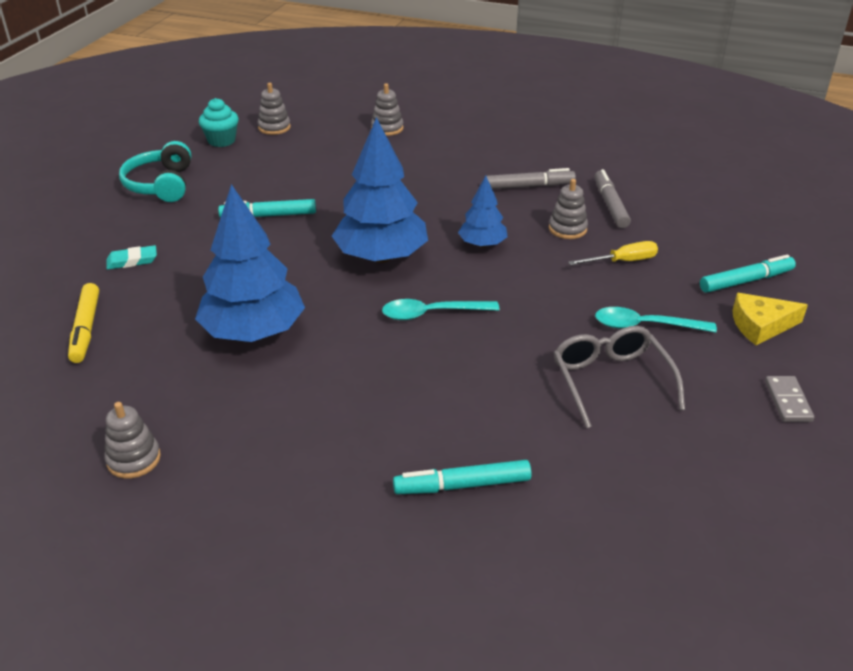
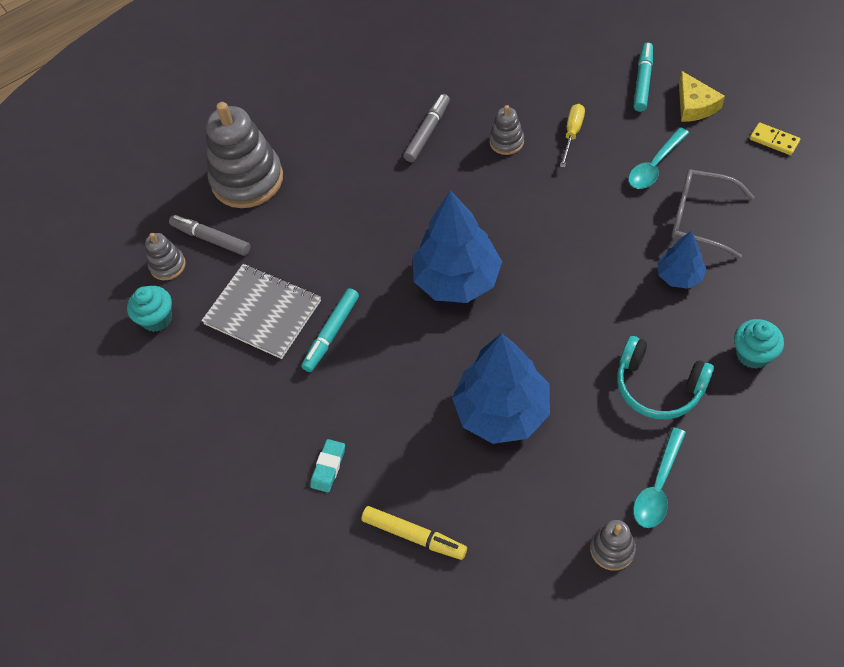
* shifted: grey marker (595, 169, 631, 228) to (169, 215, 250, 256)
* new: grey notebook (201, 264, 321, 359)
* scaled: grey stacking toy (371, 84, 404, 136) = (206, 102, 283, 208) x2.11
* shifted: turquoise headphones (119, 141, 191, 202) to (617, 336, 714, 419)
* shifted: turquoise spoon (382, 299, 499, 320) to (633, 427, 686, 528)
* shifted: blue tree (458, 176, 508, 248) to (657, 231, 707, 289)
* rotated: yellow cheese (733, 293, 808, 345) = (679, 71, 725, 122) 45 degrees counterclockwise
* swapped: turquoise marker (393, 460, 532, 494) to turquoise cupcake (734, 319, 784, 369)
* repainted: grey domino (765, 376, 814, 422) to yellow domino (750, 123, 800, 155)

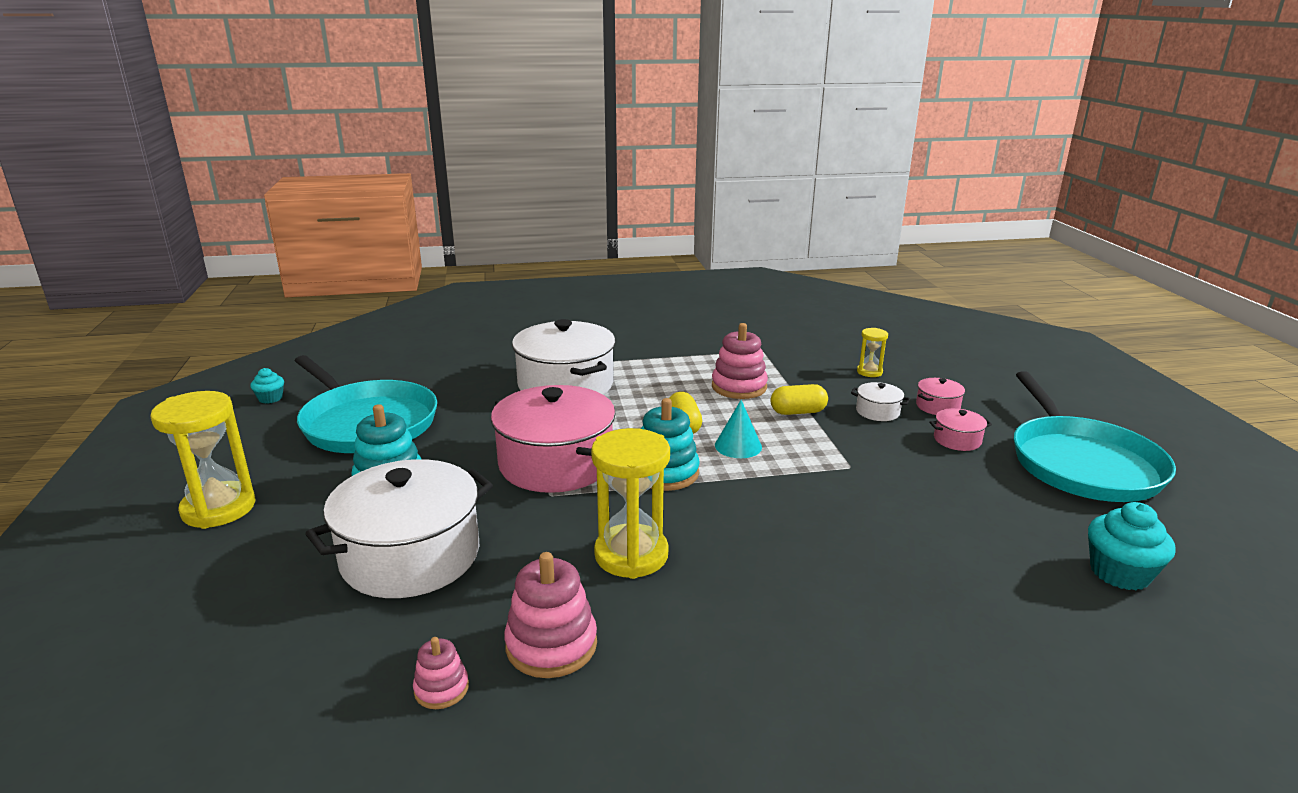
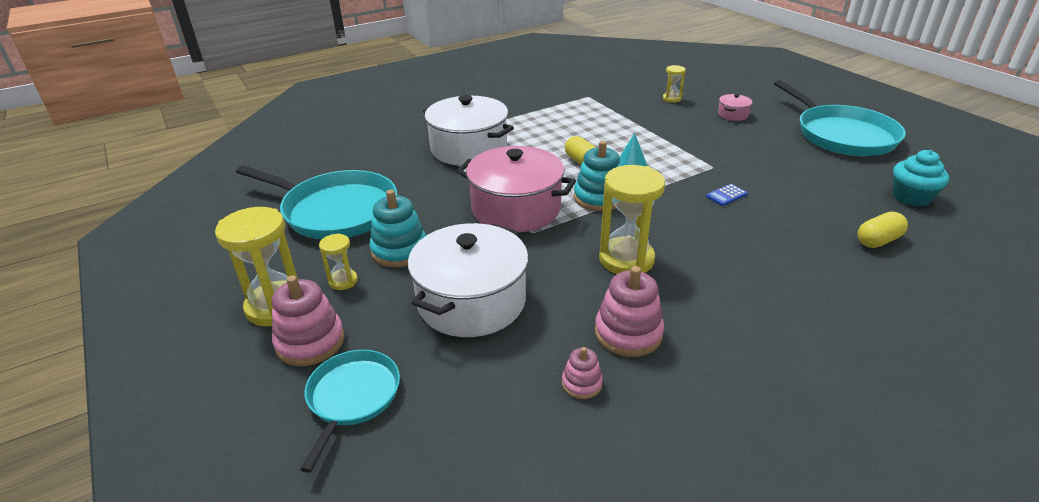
* shifted: pink stacking toy (712, 323, 768, 399) to (272, 275, 345, 366)
* new: turquoise pan (300, 350, 400, 473)
* new: yellow hourglass (319, 233, 358, 290)
* new: blue calculator (706, 184, 748, 206)
* shifted: yellow capsule (770, 384, 828, 415) to (857, 212, 908, 248)
* gone: turquoise cupcake (251, 368, 284, 404)
* gone: white pot (851, 382, 910, 421)
* gone: pink pot (930, 408, 992, 451)

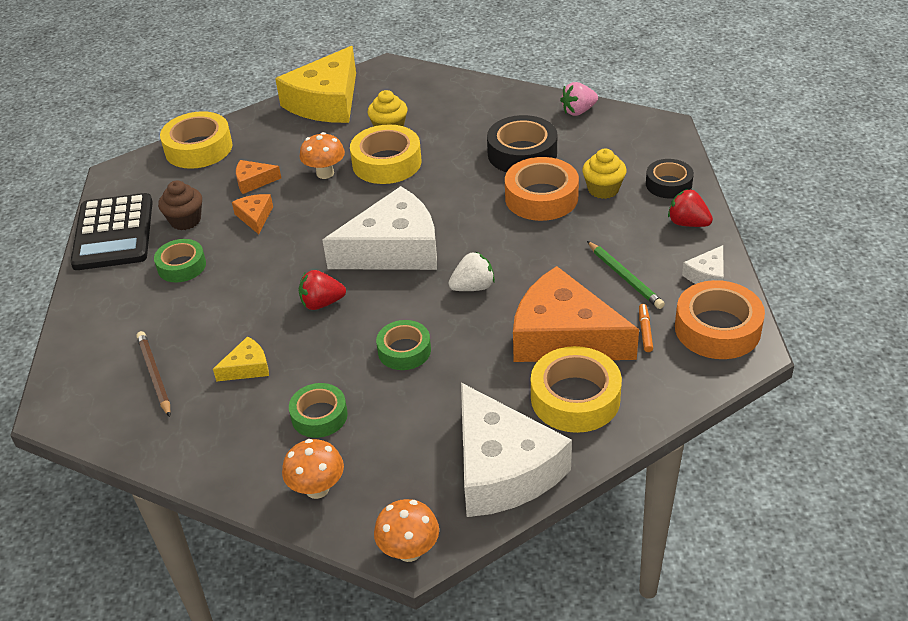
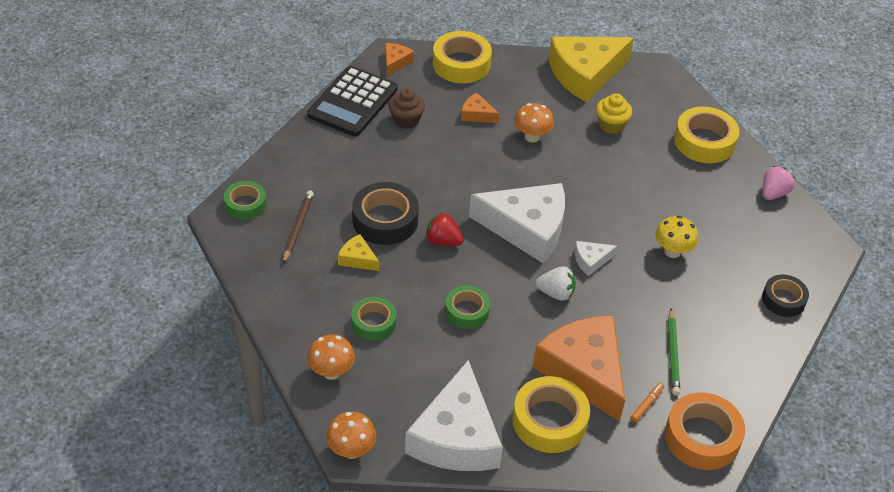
* shifted: green tape (154, 239, 206, 282) to (224, 181, 267, 220)
* rotated: yellow cheese (213, 336, 269, 382) = (338, 234, 379, 271) 150 degrees counterclockwise
* shifted: black tape (487, 115, 557, 172) to (352, 182, 419, 245)
* shifted: orange cheese (232, 194, 273, 234) to (385, 43, 414, 76)
* shifted: white cheese (682, 245, 724, 284) to (575, 241, 617, 276)
* swapped: orange tape (505, 157, 579, 221) to yellow mushroom (655, 216, 698, 258)
* shifted: yellow tape (350, 124, 421, 184) to (674, 107, 739, 163)
* rotated: pink strawberry (560, 82, 598, 116) = (763, 166, 795, 200) 120 degrees clockwise
* gone: yellow cupcake (582, 149, 626, 199)
* gone: red strawberry (668, 189, 713, 227)

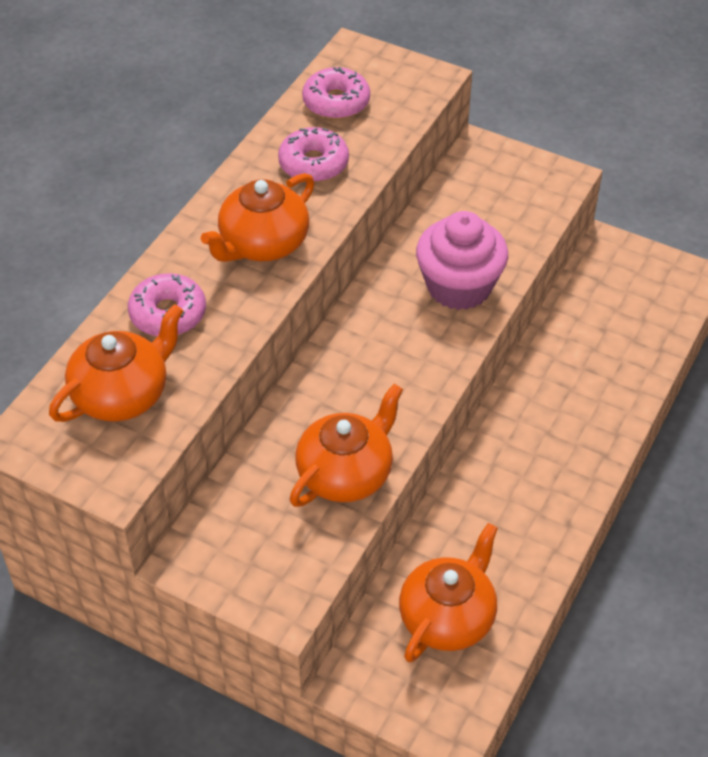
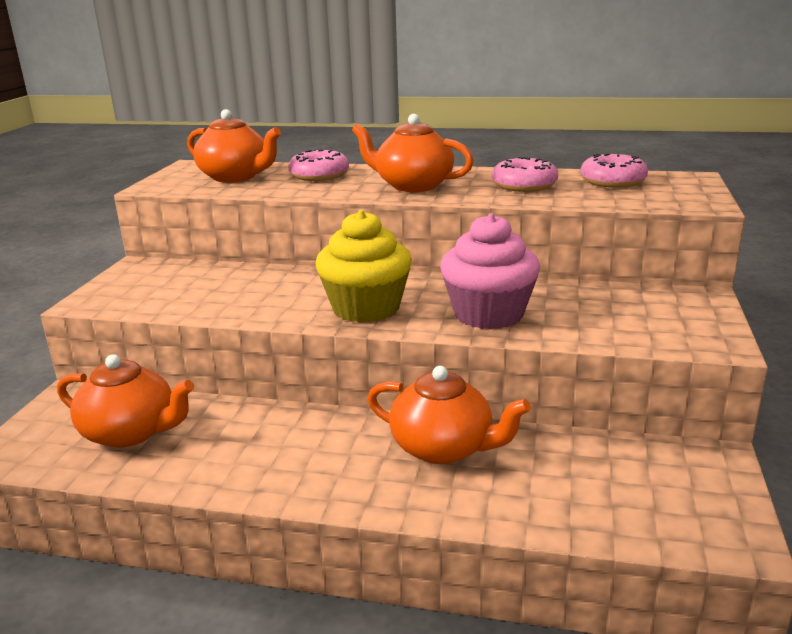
* new: yellow cupcake (316, 210, 412, 323)
* shifted: orange teapot (290, 384, 403, 507) to (367, 366, 531, 464)

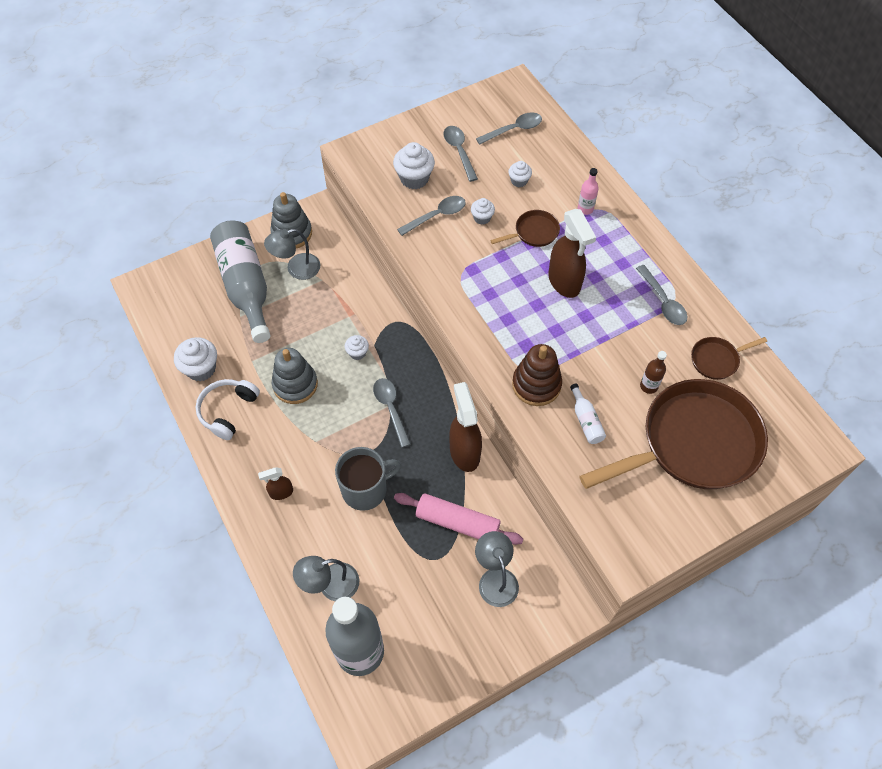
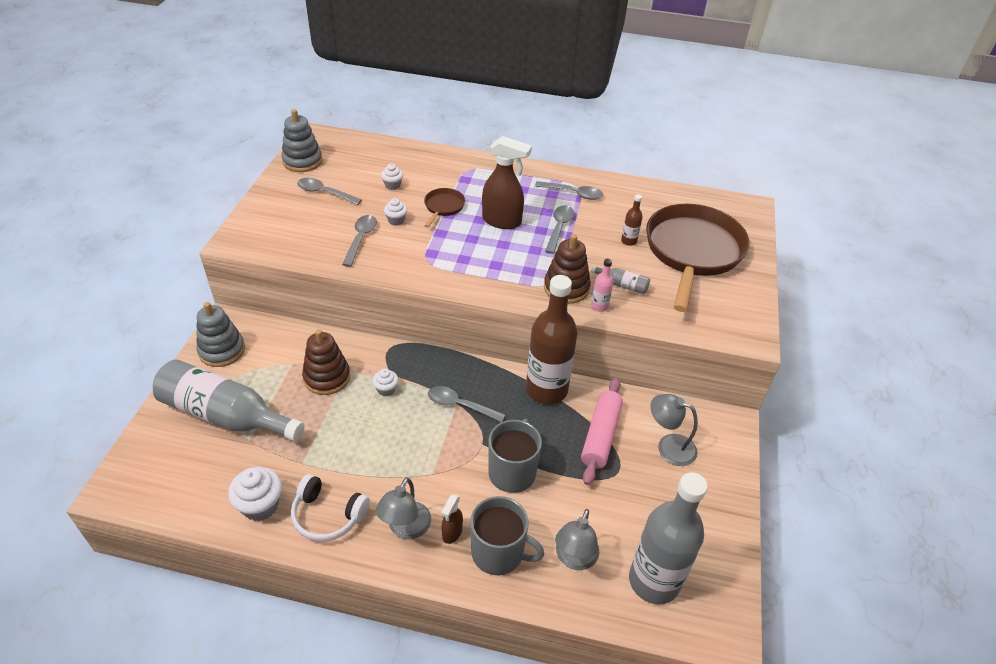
* shifted: grey stacking toy (272, 348, 318, 404) to (281, 109, 323, 172)
* rotated: white headphones (196, 379, 260, 440) = (291, 474, 370, 542) 45 degrees counterclockwise
* new: brown stacking toy (302, 329, 350, 395)
* shifted: grey lamp (264, 229, 320, 280) to (375, 478, 431, 539)
* new: grey mug (470, 496, 544, 575)
* swapped: brown spray bottle (449, 382, 482, 472) to brown bottle (526, 275, 578, 404)
* shifted: grey spoon (476, 112, 542, 145) to (545, 205, 574, 254)
* rotated: pink rolling pin (394, 493, 523, 545) = (581, 378, 623, 485) 45 degrees counterclockwise
* shifted: pink bottle (578, 168, 599, 215) to (591, 259, 613, 312)
* repainted: white bottle (570, 384, 606, 444) to grey bottle (591, 265, 650, 294)
* gone: white cupcake (393, 142, 435, 189)
* gone: brown pan (691, 337, 767, 380)

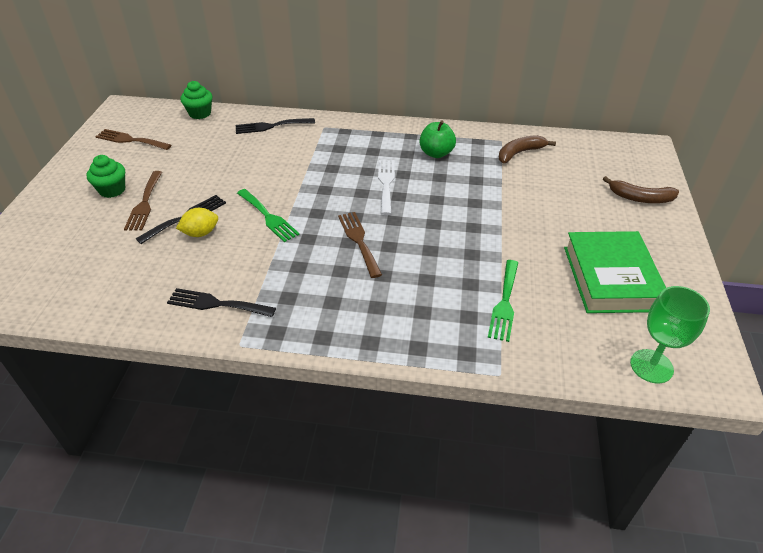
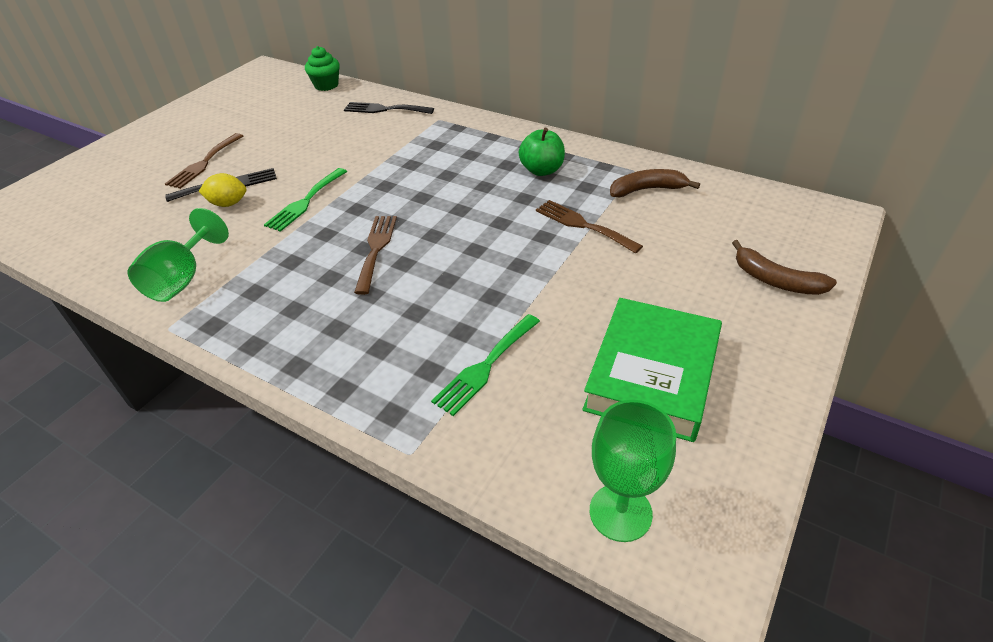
* swapped: black fork (167, 288, 276, 317) to green goblet (128, 208, 229, 302)
* rotated: green fork (237, 189, 300, 242) = (264, 168, 347, 232) 45 degrees clockwise
* shifted: brown fork (95, 129, 171, 150) to (536, 200, 643, 253)
* gone: green cupcake (87, 155, 125, 198)
* gone: white fork (378, 160, 395, 215)

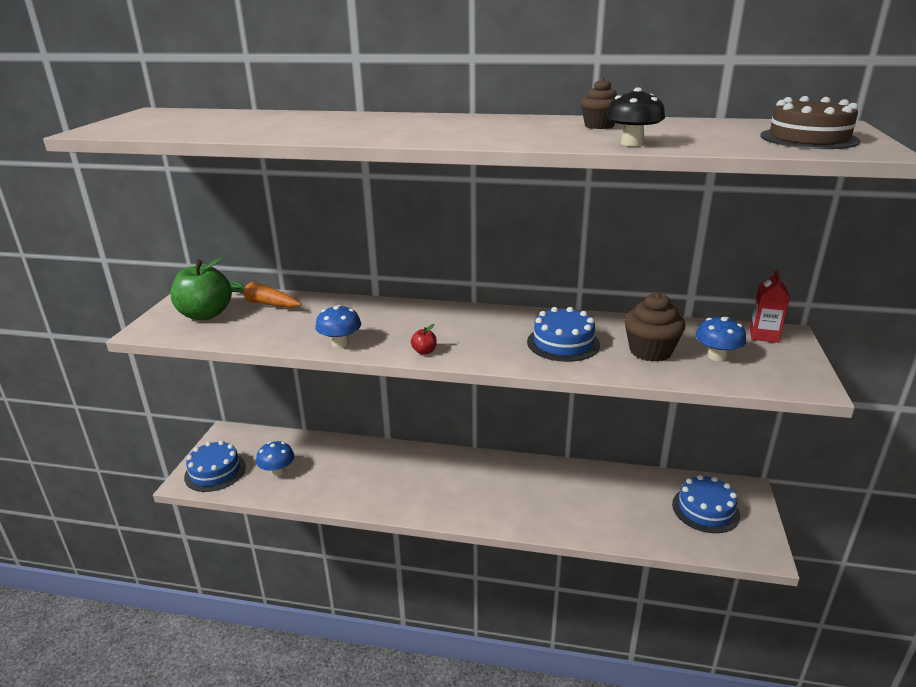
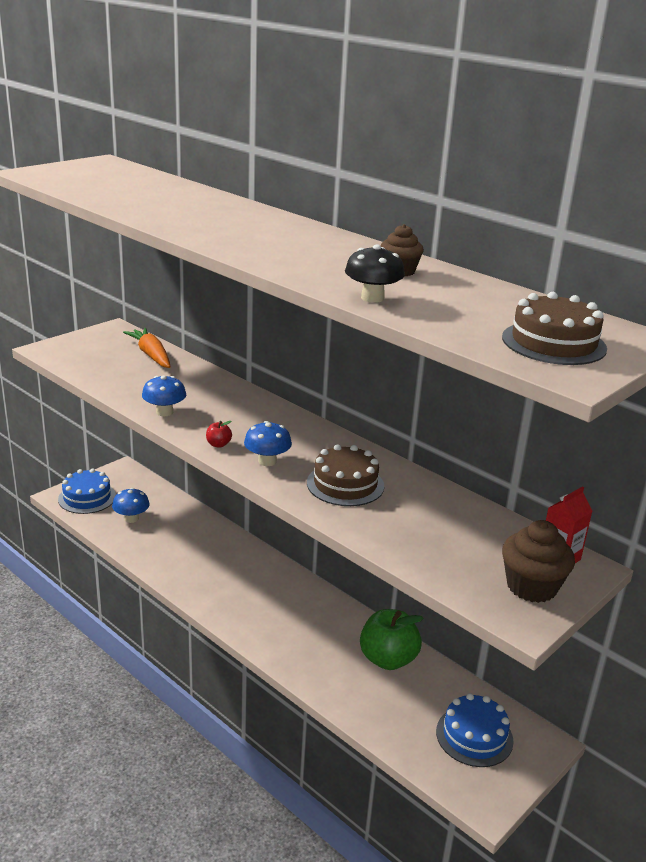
* shifted: blue mushroom (695, 316, 746, 361) to (244, 421, 292, 466)
* repainted: blue cake (527, 307, 600, 362) to brown cake (307, 444, 384, 506)
* shifted: green apple (171, 257, 232, 320) to (360, 609, 424, 670)
* shifted: brown cupcake (624, 292, 685, 362) to (502, 520, 575, 603)

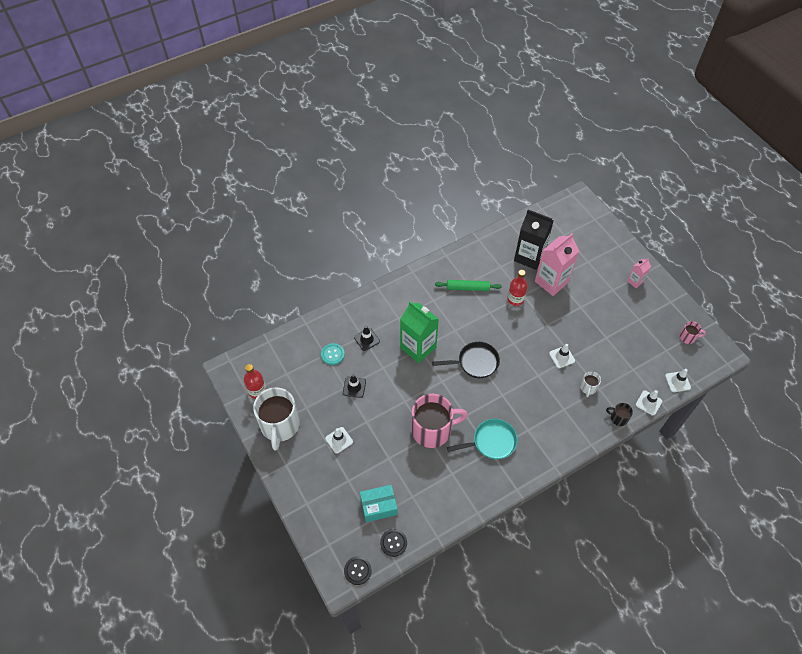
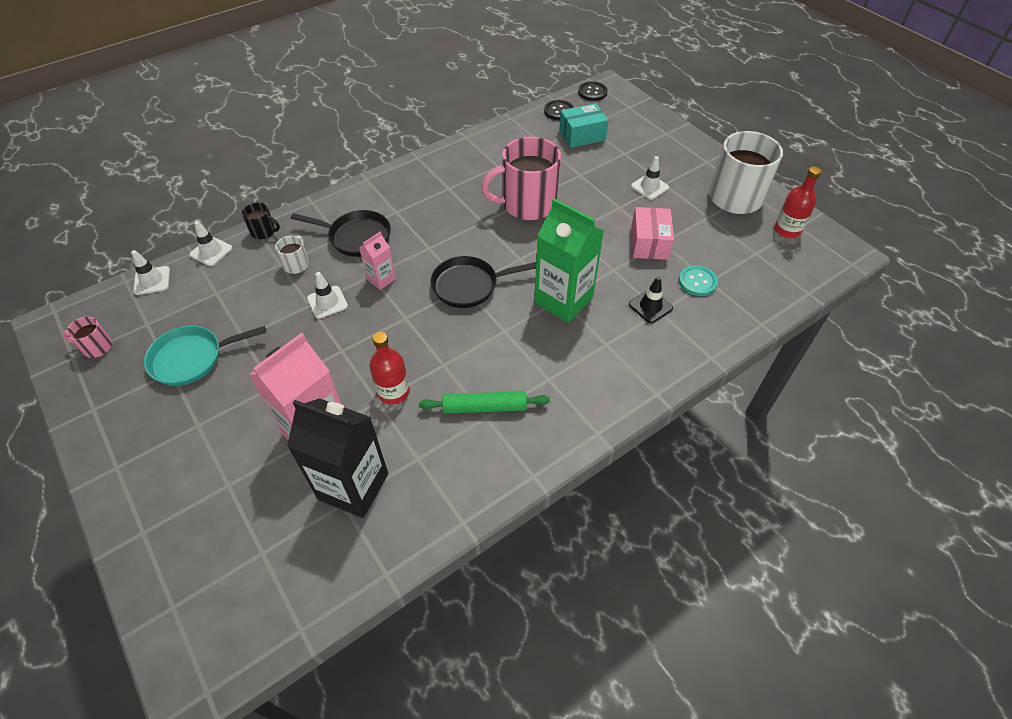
* shifted: turquoise pan (447, 419, 518, 459) to (144, 326, 266, 386)
* new: black pan (291, 210, 391, 257)
* shifted: pink carton (627, 258, 651, 288) to (359, 232, 396, 290)
* swapped: black traffic cone (343, 374, 366, 398) to pink box (631, 207, 674, 260)

